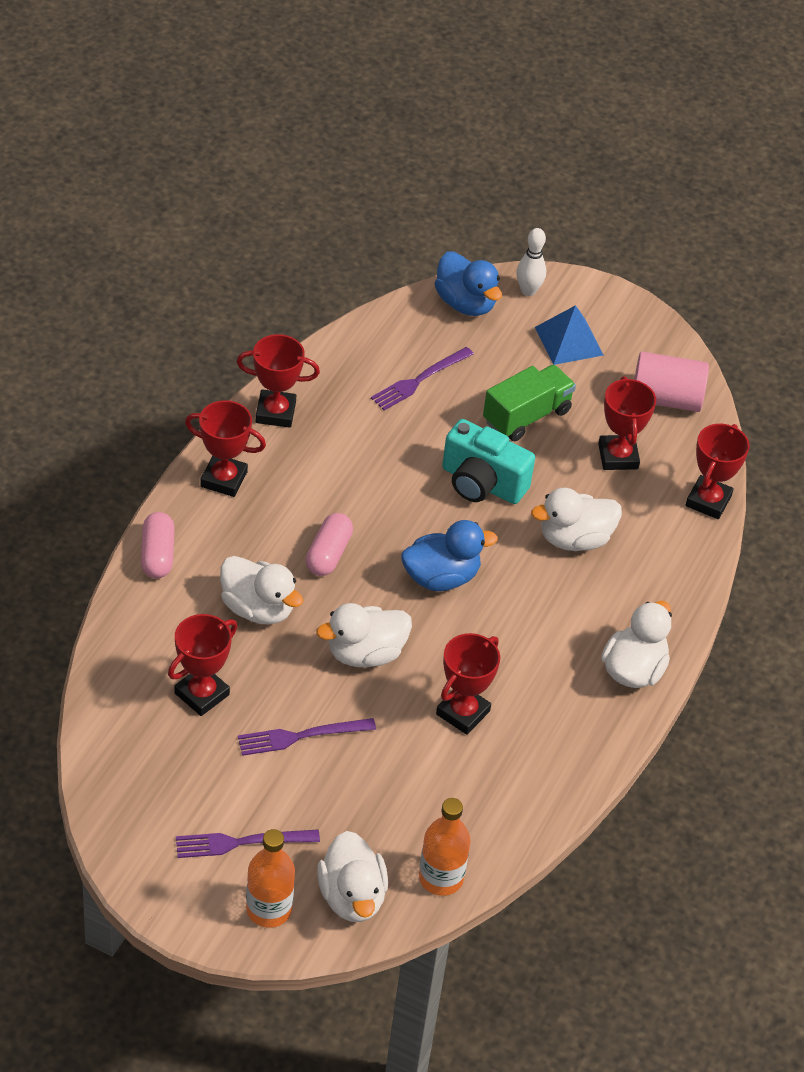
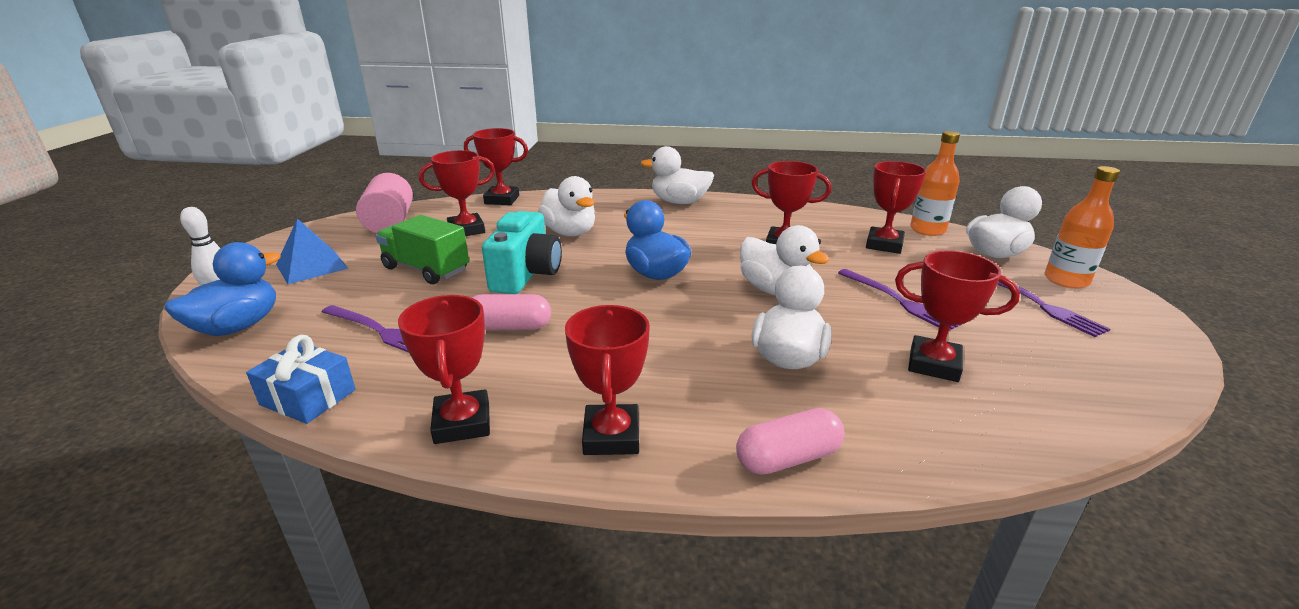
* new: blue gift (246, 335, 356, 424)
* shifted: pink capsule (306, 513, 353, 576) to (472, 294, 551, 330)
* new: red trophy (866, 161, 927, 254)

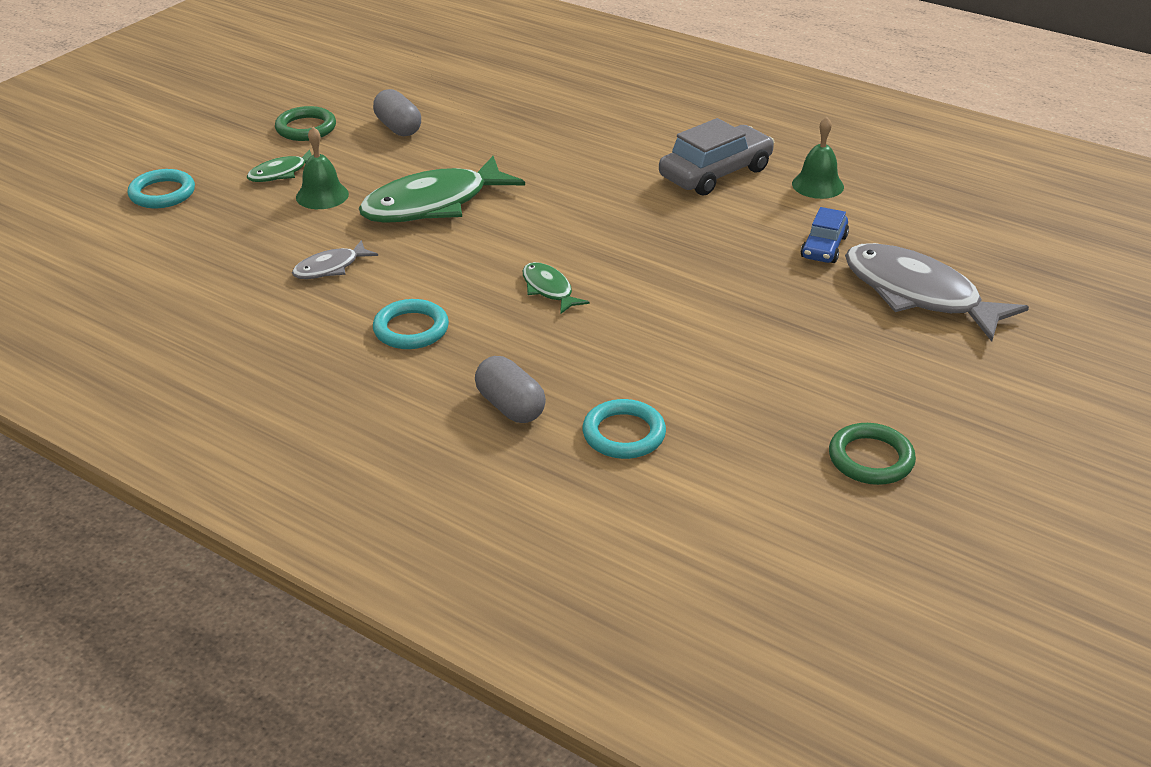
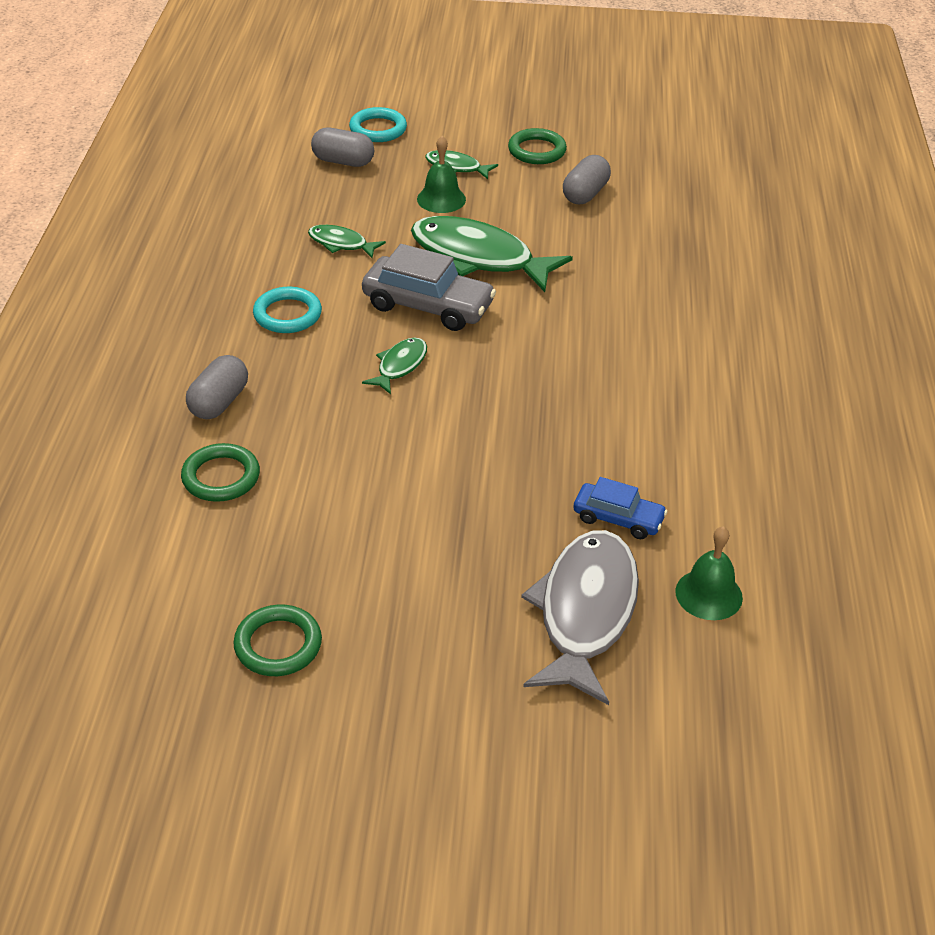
* repainted: turquoise ring (582, 399, 666, 459) to green ring (181, 443, 260, 502)
* repainted: grey fish (292, 240, 378, 279) to green fish (308, 225, 386, 258)
* new: grey capsule (311, 128, 374, 167)
* shifted: grey car (659, 118, 774, 195) to (362, 244, 496, 331)
* rotated: blue car (801, 207, 849, 263) = (574, 477, 668, 539) 150 degrees counterclockwise
* shifted: green bell (792, 117, 844, 199) to (675, 526, 743, 620)

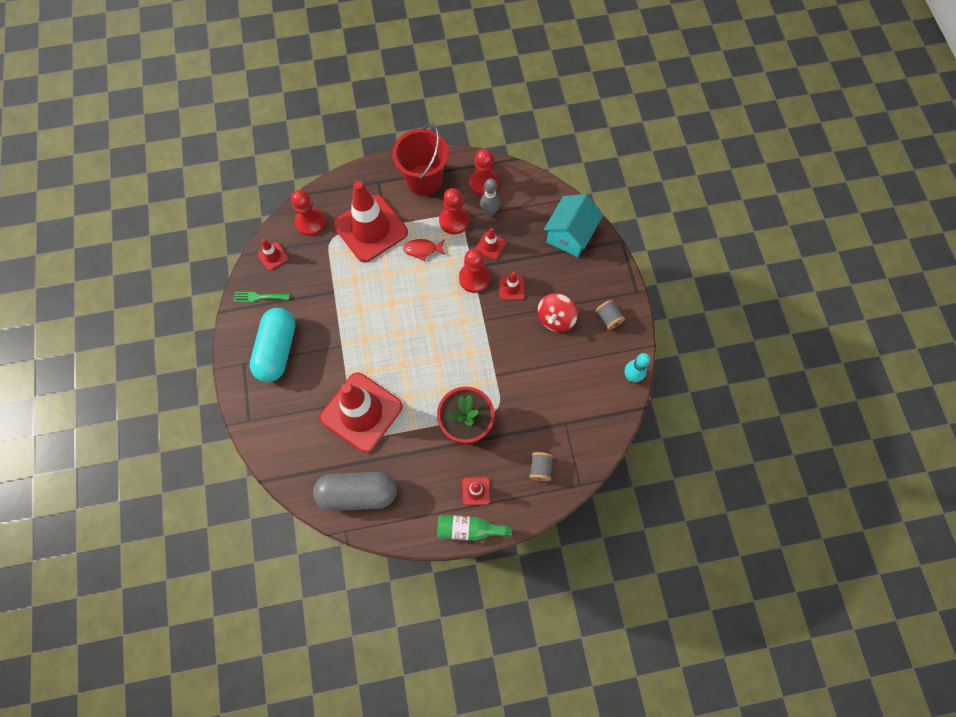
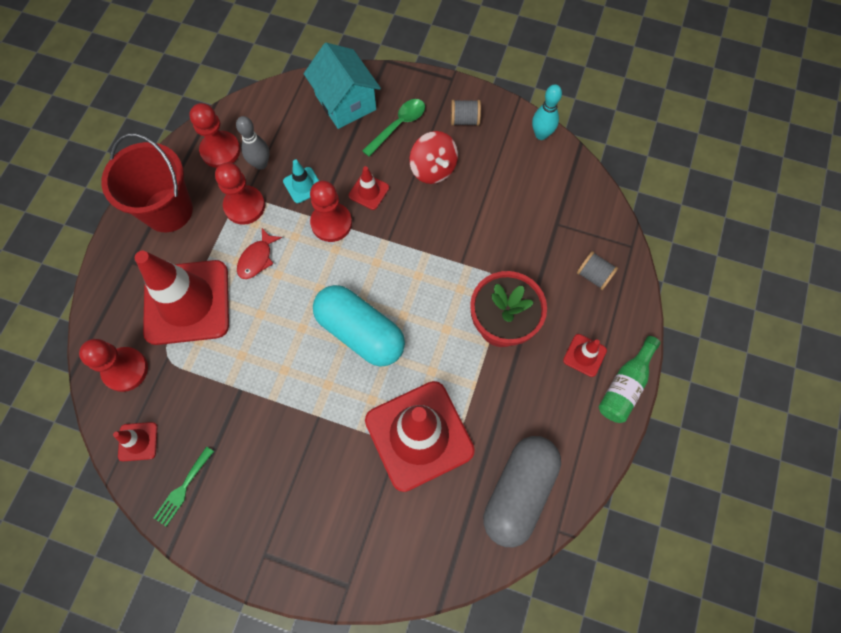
* repainted: red traffic cone (475, 228, 506, 260) to turquoise traffic cone (283, 159, 319, 203)
* shifted: turquoise capsule (250, 308, 295, 382) to (313, 285, 405, 367)
* new: green spoon (362, 99, 425, 157)

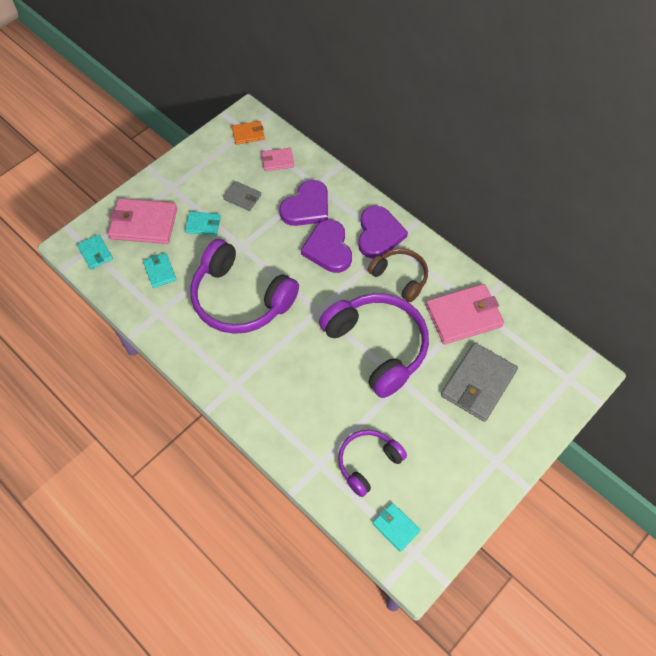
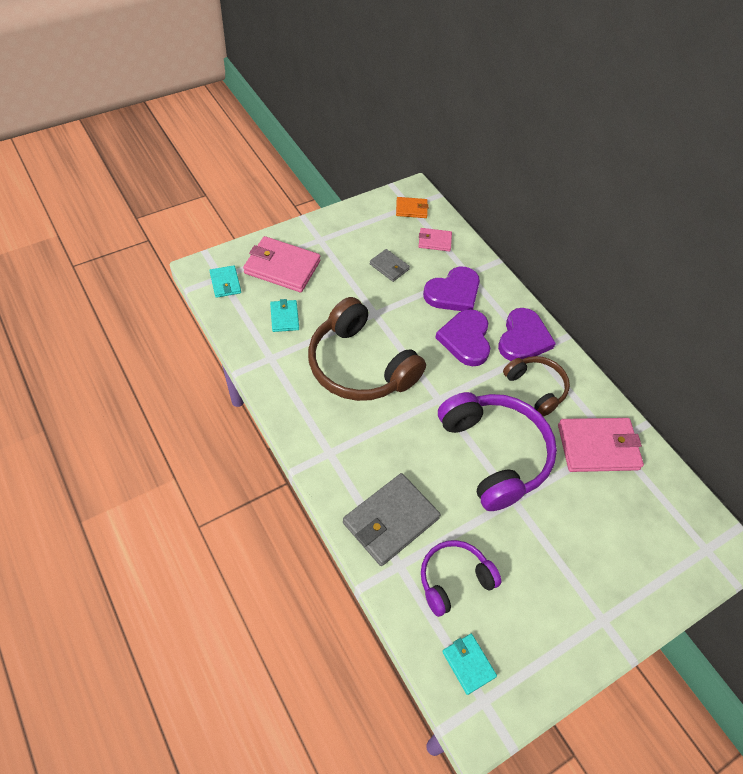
* repainted: purple headphones (191, 239, 299, 334) to brown headphones (308, 297, 426, 401)
* shifted: grey wallet (441, 343, 518, 422) to (343, 473, 441, 566)
* gone: turquoise wallet (185, 211, 221, 236)

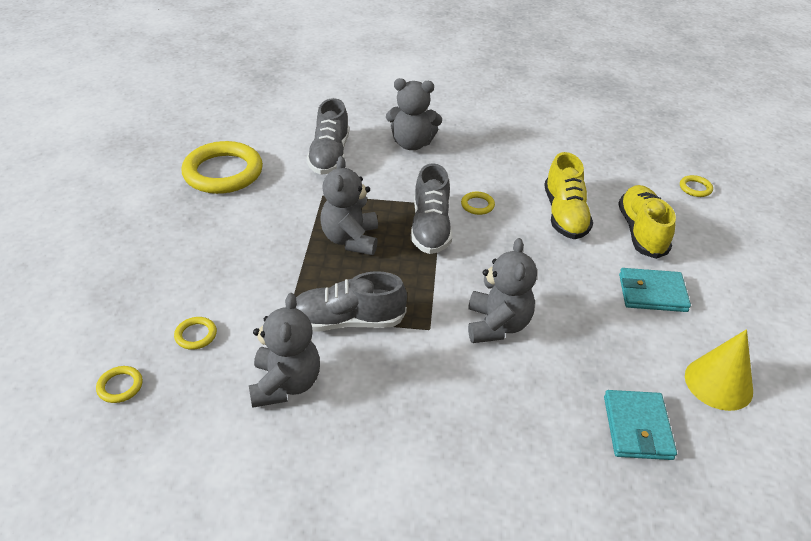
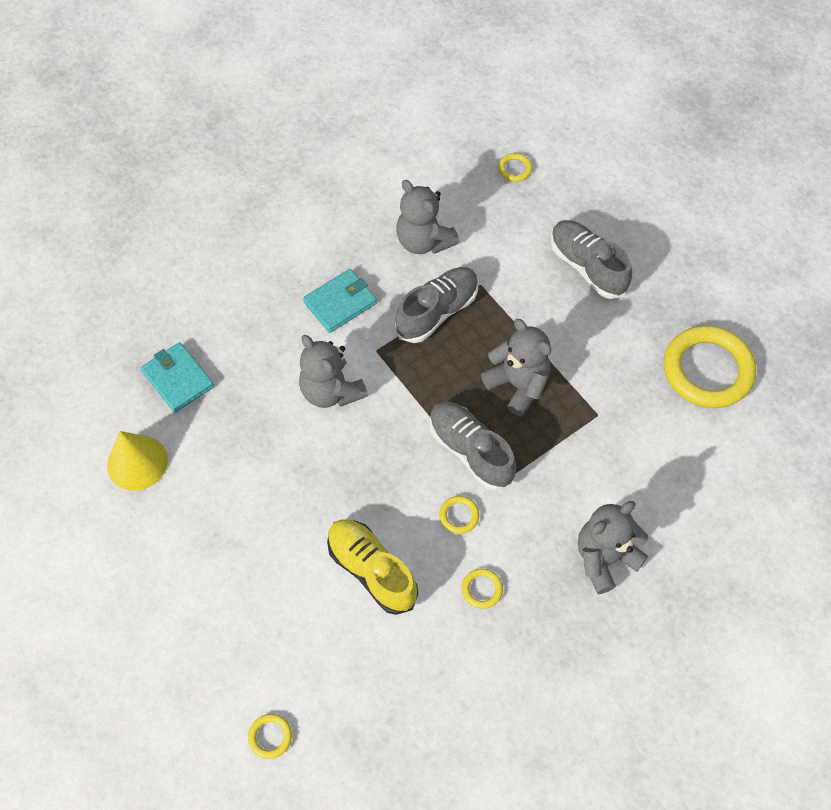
* shifted: turquoise wallet (619, 268, 691, 312) to (303, 269, 377, 333)
* shifted: yellow ring (174, 317, 217, 350) to (462, 568, 503, 609)
* shifted: grey shoe (307, 98, 349, 175) to (551, 220, 632, 299)
* gone: yellow shoe (618, 185, 676, 259)

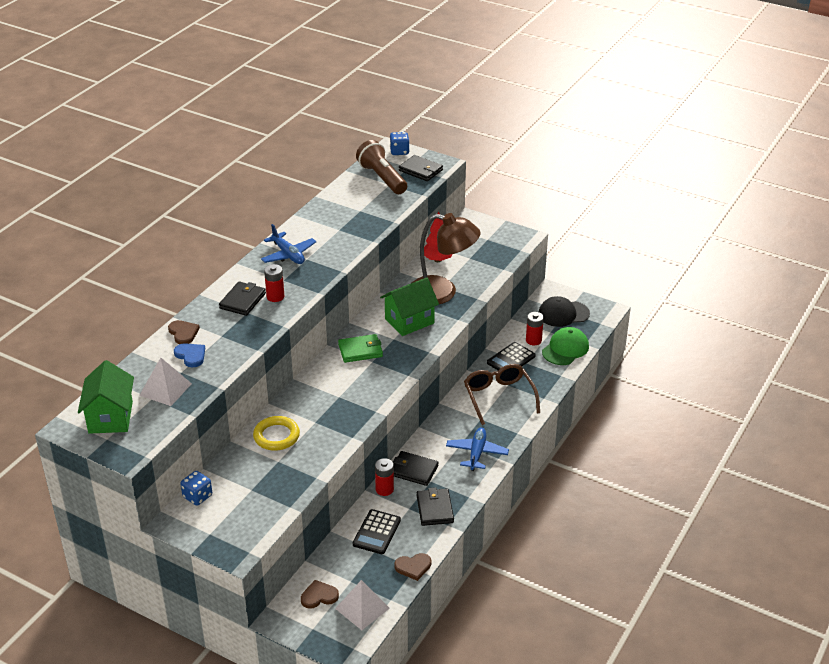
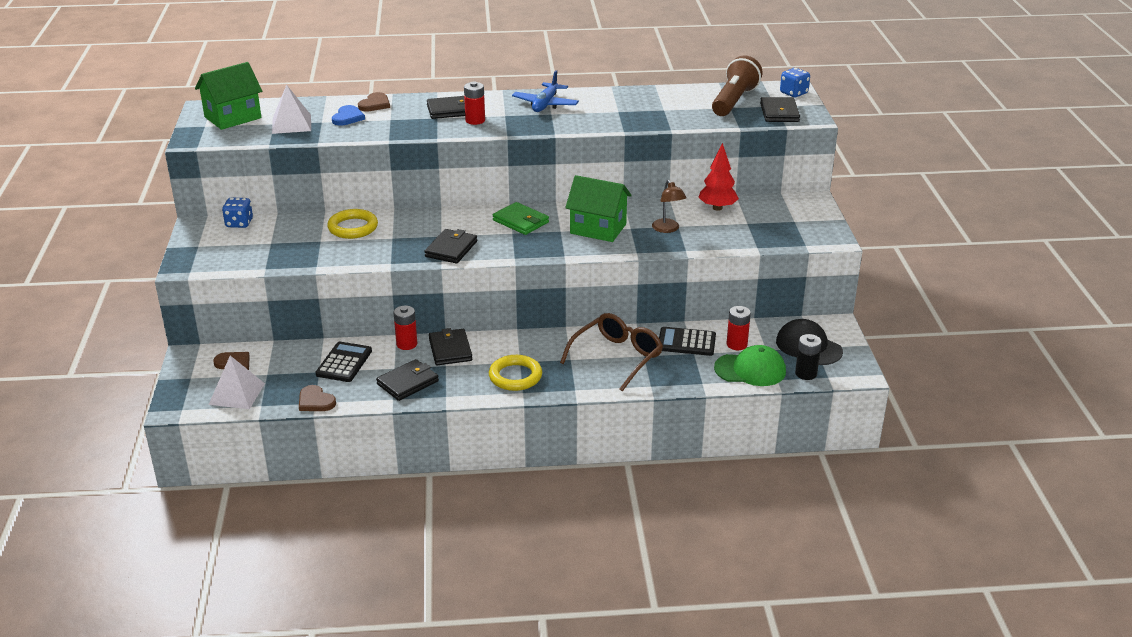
* rotated: black calculator (353, 509, 401, 554) = (316, 342, 372, 382) 120 degrees clockwise
* new: black wallet (424, 229, 477, 264)
* swapped: blue plane (446, 427, 509, 471) to yellow ring (489, 355, 542, 391)
* scaled: brown lamp (412, 213, 481, 304) = (652, 180, 687, 233) x0.47
* new: black battery (795, 334, 822, 380)

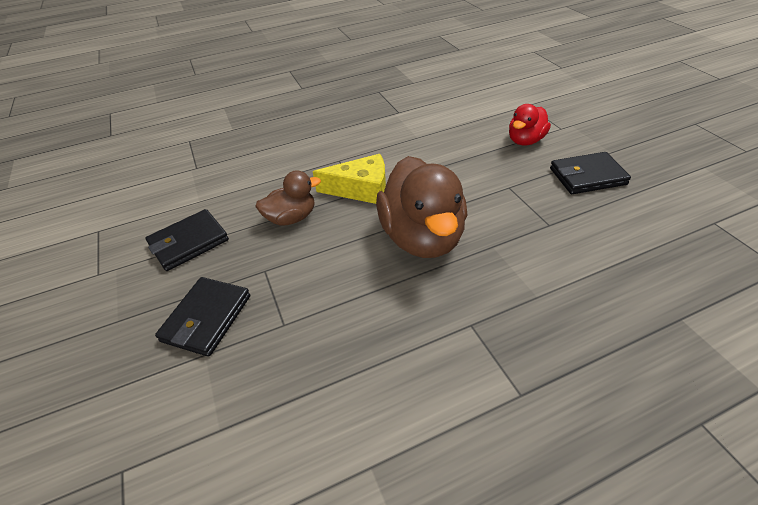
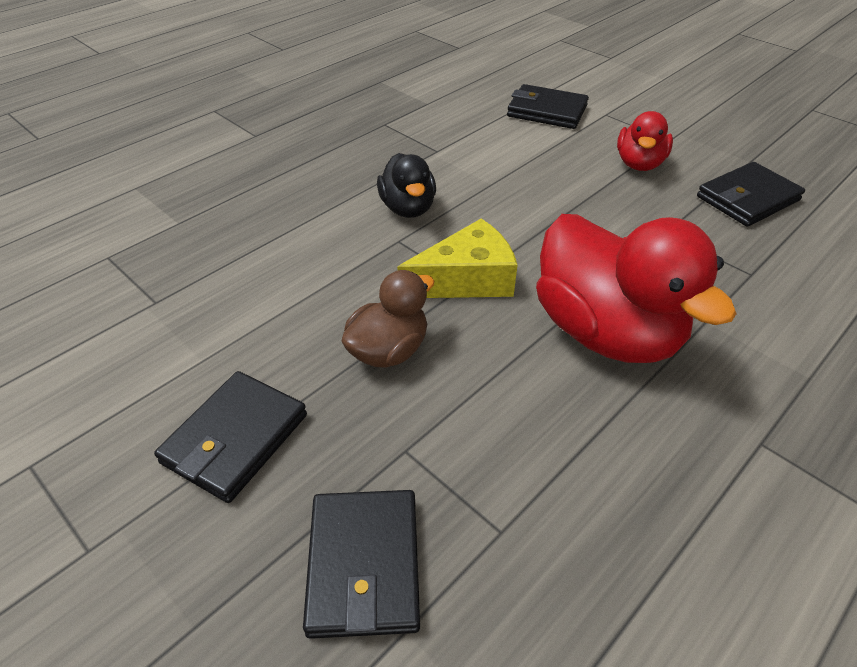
* new: black duck (377, 153, 436, 218)
* new: black wallet (507, 84, 589, 129)
* repainted: brown duck (376, 156, 468, 258) to red duck (536, 214, 736, 363)

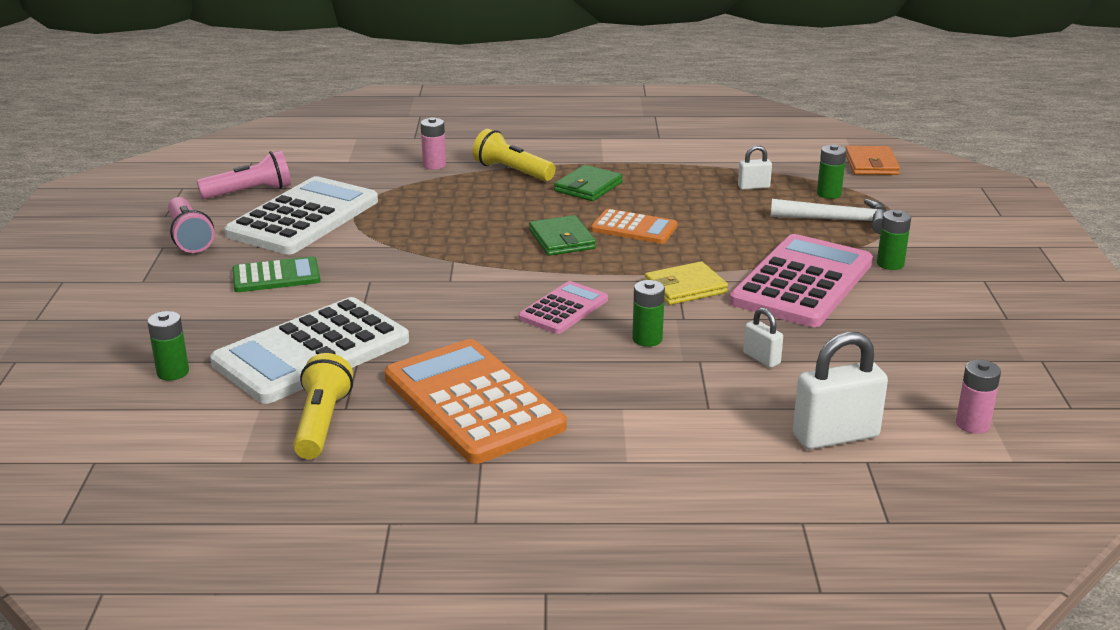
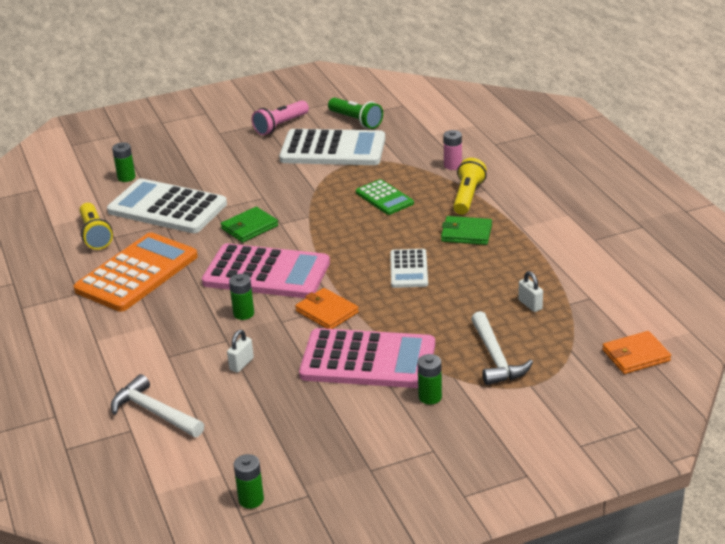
* rotated: yellow flashlight (293, 353, 353, 459) = (79, 203, 113, 250) 90 degrees clockwise
* swapped: white padlock (793, 332, 888, 450) to white hammer (111, 374, 204, 437)
* scaled: pink calculator (518, 281, 608, 334) = (202, 243, 330, 298) x1.88
* shifted: green wallet (529, 215, 596, 256) to (221, 207, 278, 243)
* shifted: green battery (817, 144, 847, 199) to (234, 454, 264, 509)
* repainted: yellow wallet (645, 261, 728, 305) to orange wallet (295, 288, 359, 329)
* repainted: pink flashlight (197, 150, 291, 199) to green flashlight (328, 97, 383, 129)
* shifted: green calculator (232, 256, 320, 292) to (356, 179, 414, 215)
* repainted: orange calculator (591, 209, 677, 244) to white calculator (390, 249, 428, 288)
* gone: pink battery (956, 360, 1001, 434)

